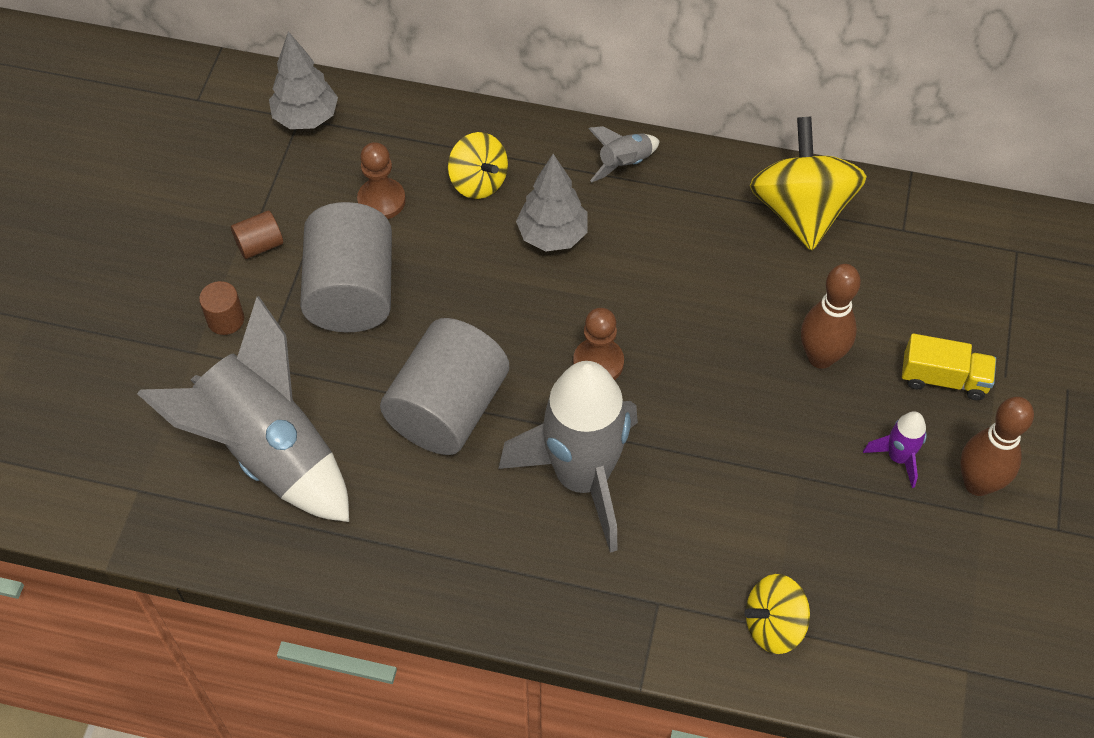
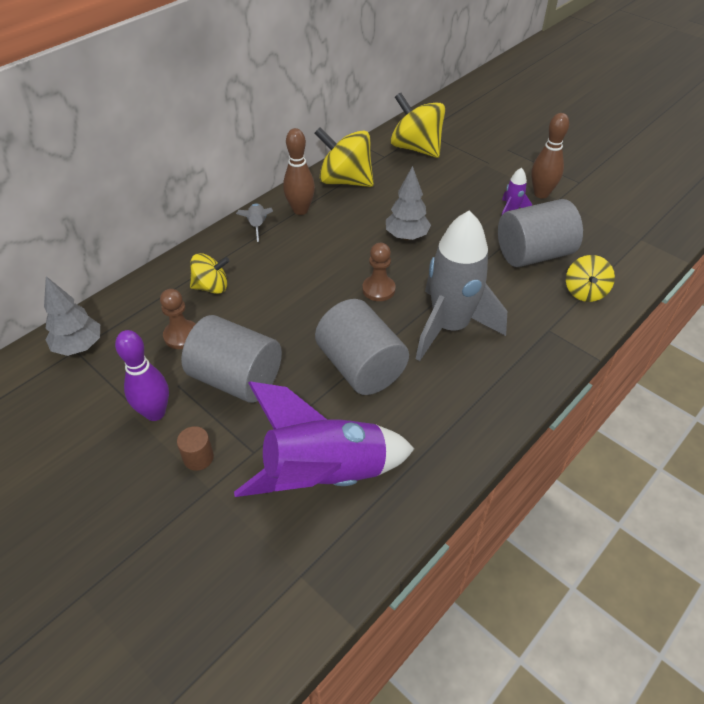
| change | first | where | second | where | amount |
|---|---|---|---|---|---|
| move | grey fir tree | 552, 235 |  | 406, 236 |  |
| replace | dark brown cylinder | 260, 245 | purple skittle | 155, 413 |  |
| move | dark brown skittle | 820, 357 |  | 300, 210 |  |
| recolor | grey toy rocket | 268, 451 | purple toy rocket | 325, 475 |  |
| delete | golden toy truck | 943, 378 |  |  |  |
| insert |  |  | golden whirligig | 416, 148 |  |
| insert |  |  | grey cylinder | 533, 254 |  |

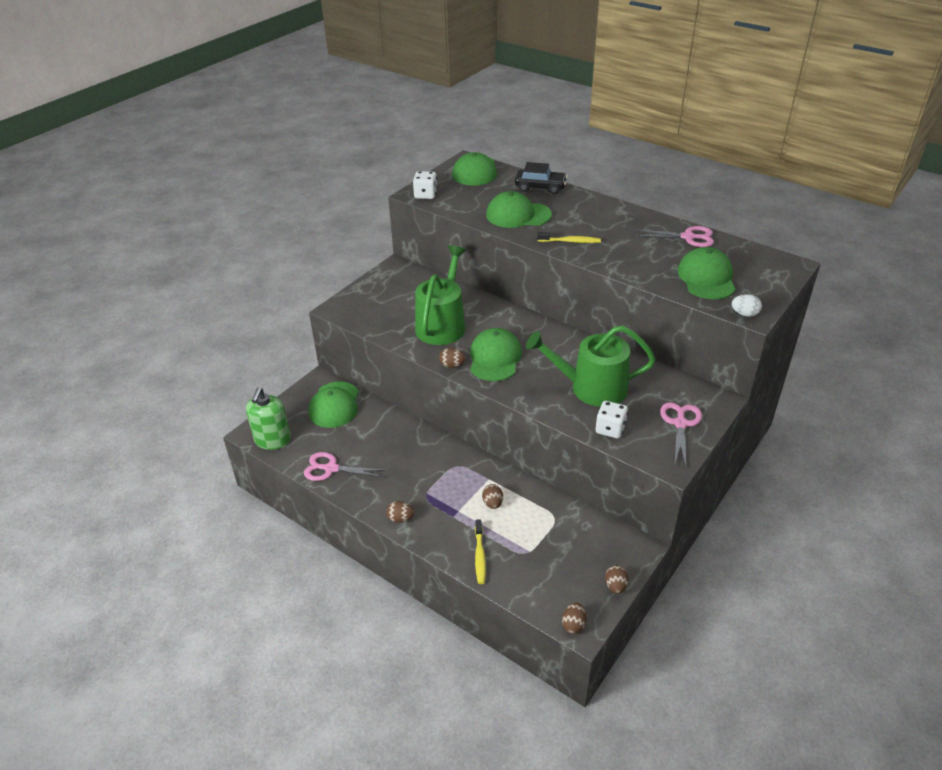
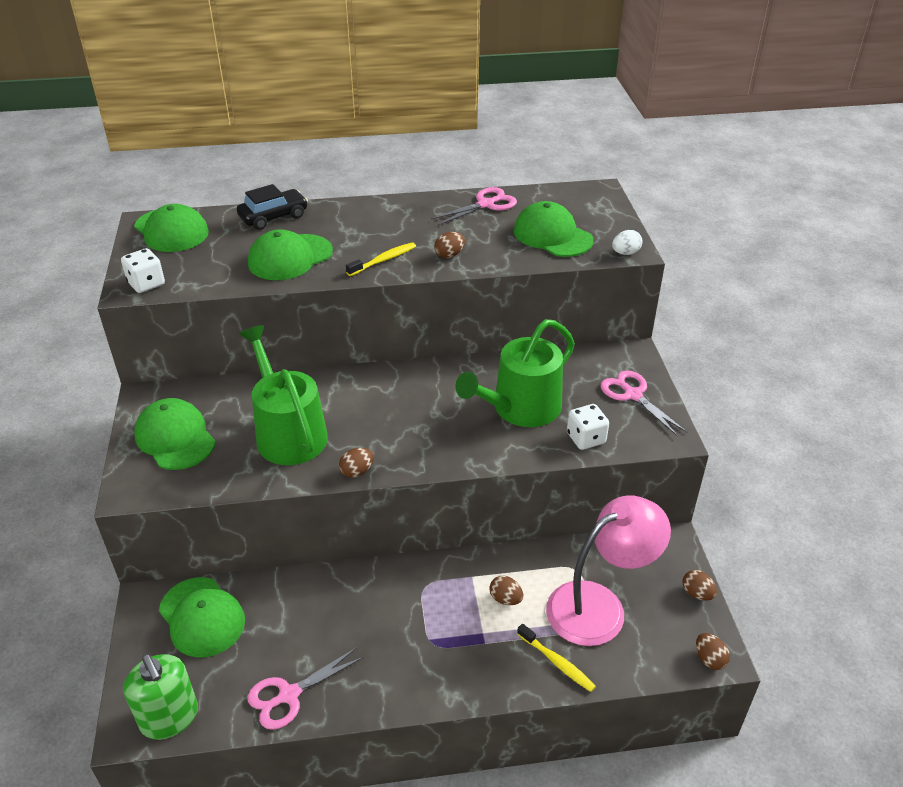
| change | first | where | second | where | amount |
|---|---|---|---|---|---|
| move | emerald cap | 495, 358 |  | 175, 438 |  |
| move | dark brown toy egg | 400, 518 |  | 449, 255 |  |
| insert |  |  | rosy desk lamp | 599, 606 |  |

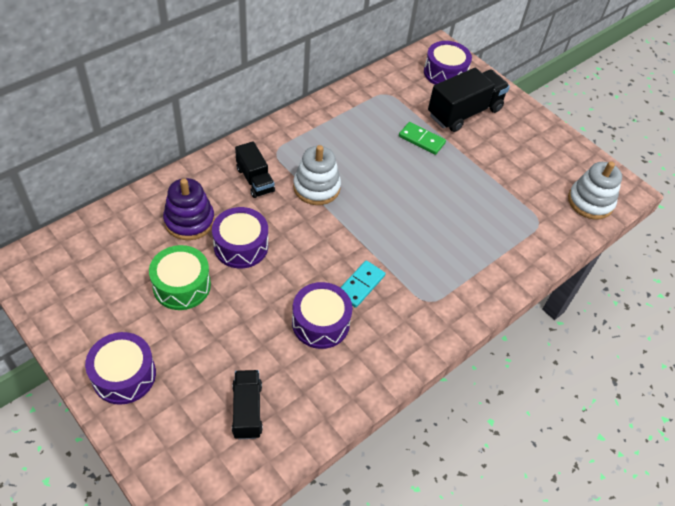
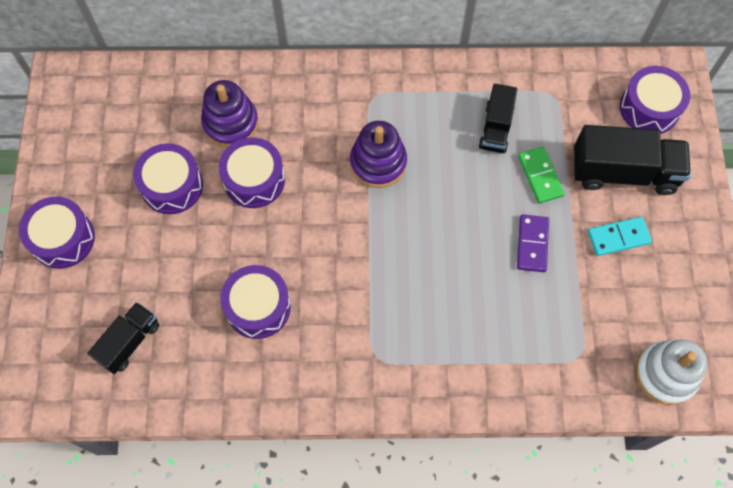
| change | first | where | second | where | amount |
|---|---|---|---|---|---|
| move | black toy truck | 255, 180 |  | 496, 128 |  |
| recolor | white stacking rings | 316, 187 | purple stacking rings | 378, 163 |  |
| recolor | emerald drum | 182, 285 | purple drum | 172, 186 |  |
| move | aqua domino | 360, 285 |  | 618, 237 |  |
| insert |  |  | purple domino | 532, 244 |  |

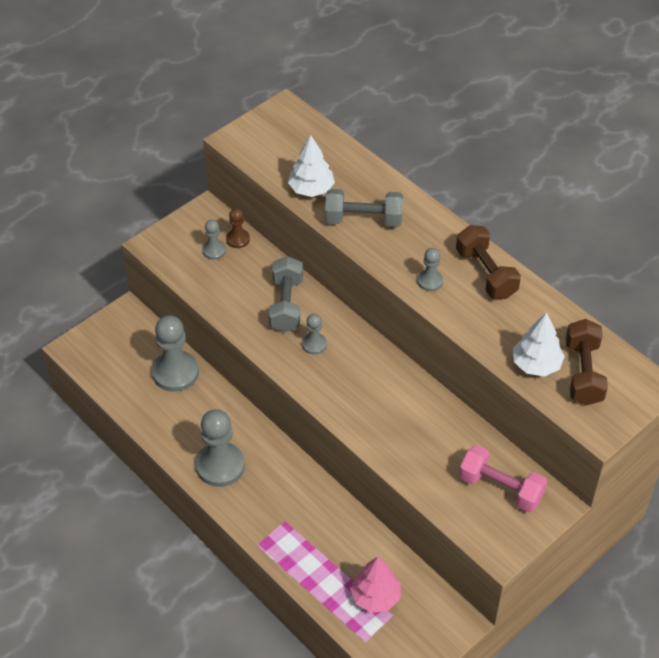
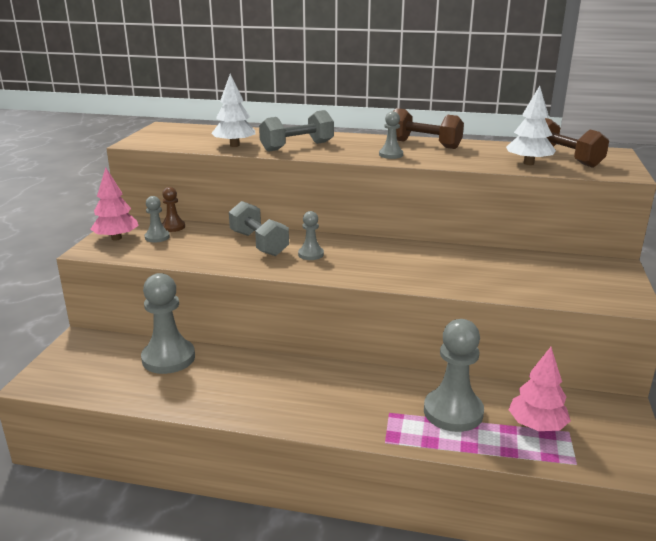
| change | first | where | second | where | amount |
|---|---|---|---|---|---|
| move | grey pawn | 220, 466 |  | 453, 412 |  |
| delete | rosy hand weight | 500, 488 |  |  |  |
| insert |  |  | rosy fir tree | 116, 238 |  |

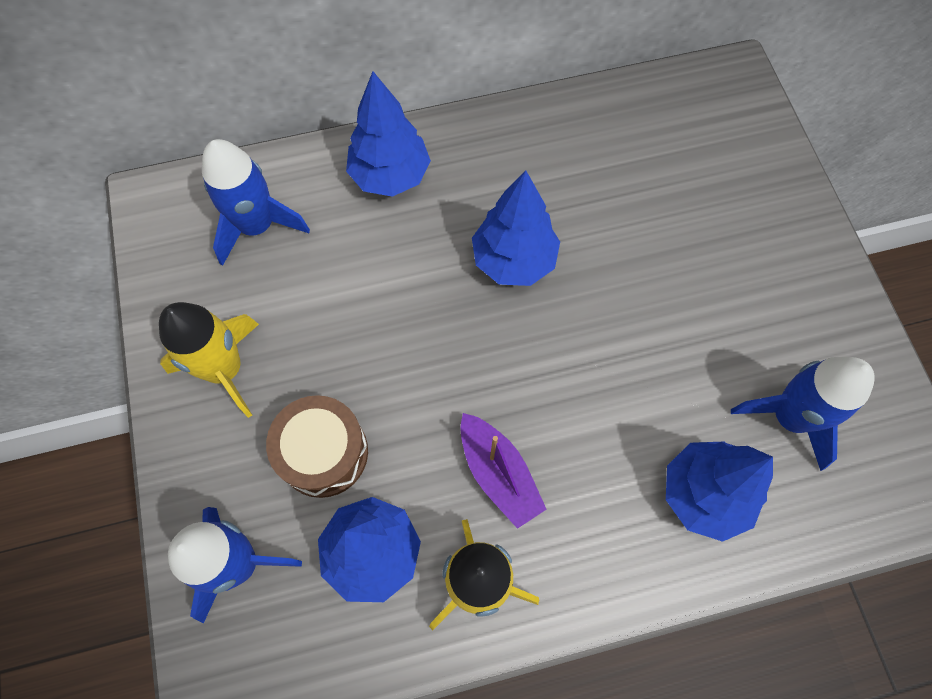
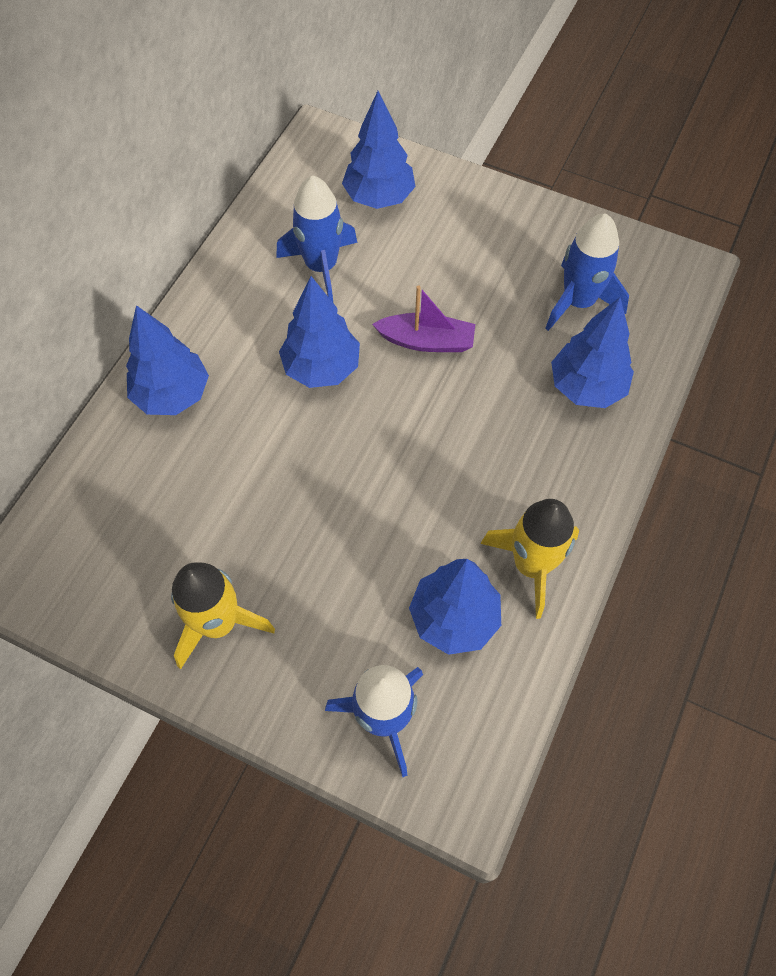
| change | first | where | second | where | amount |
|---|---|---|---|---|---|
| move | cobalt toy rocket | 257, 226 |  | 321, 266 |  |
| delete | dark brown drum | 323, 452 |  |  |  |
| move | purple toy boat | 498, 473 |  | 426, 341 |  |
| insert |  |  | cobalt fir tree | 379, 197 |  |

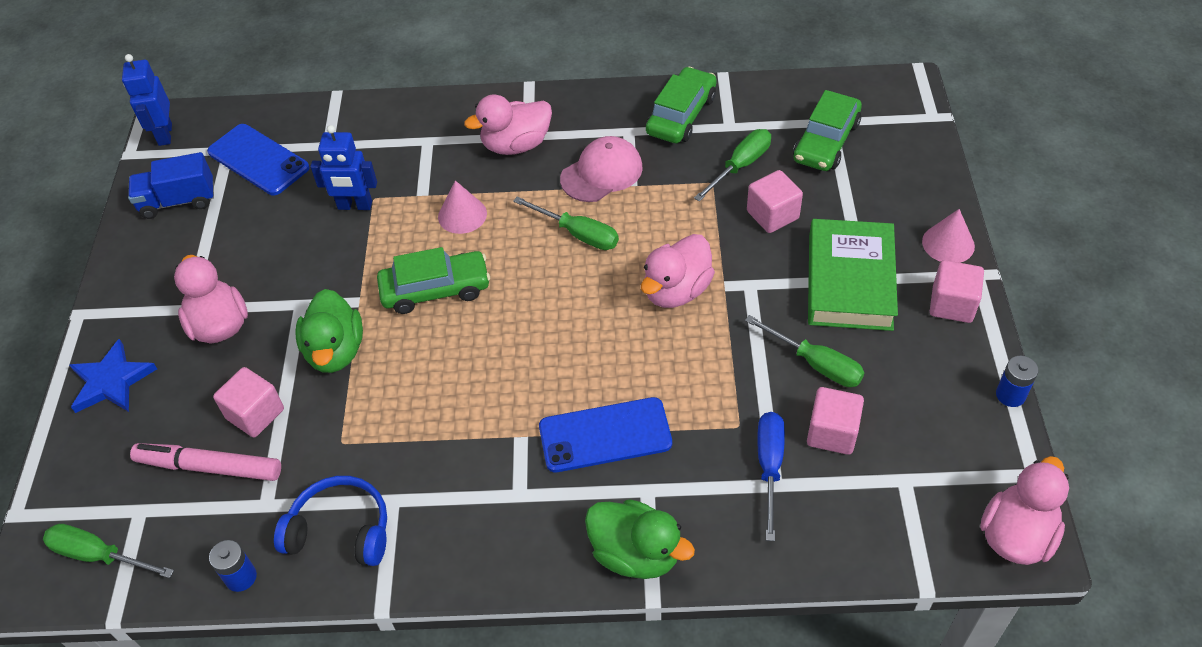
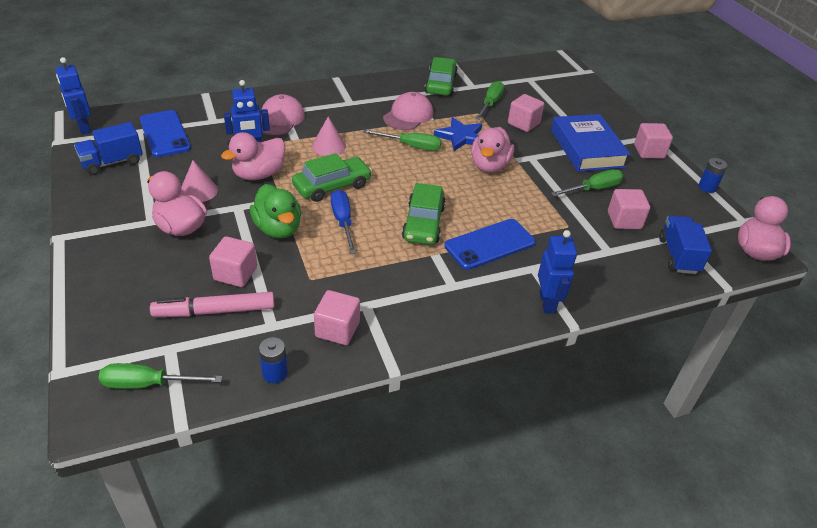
| change | first | where | second | where | amount |
|---|---|---|---|---|---|
| move | emerald automobile | 826, 141 |  | 423, 223 |  |
| move | rosy toy duck | 516, 145 |  | 259, 174 |  |
| rotate | cobalt phone | 258, 160 |  | 164, 134 | 45 degrees clockwise |
| move | rosy cone shape | 948, 243 |  | 198, 191 |  |
| recolor | emerald hardcover | 850, 281 | cobalt hardcover | 587, 148 |  |
| rotate | emerald screwdriver | 815, 363 |  | 593, 189 | 45 degrees counterclockwise |
| move | cobalt star | 111, 381 |  | 460, 137 |  |
| move | cobalt screwdriver | 769, 467 |  | 343, 222 |  |
| replace | cobalt over-ear headphones | 341, 530 | rosy solid cube | 337, 329 |  |
| replace | emerald toy duck | 636, 554 | cobalt robot | 547, 303 |  |
| insert |  |  | rosy cap | 279, 119 |  |
| insert |  |  | cobalt toy truck | 678, 255 |  |

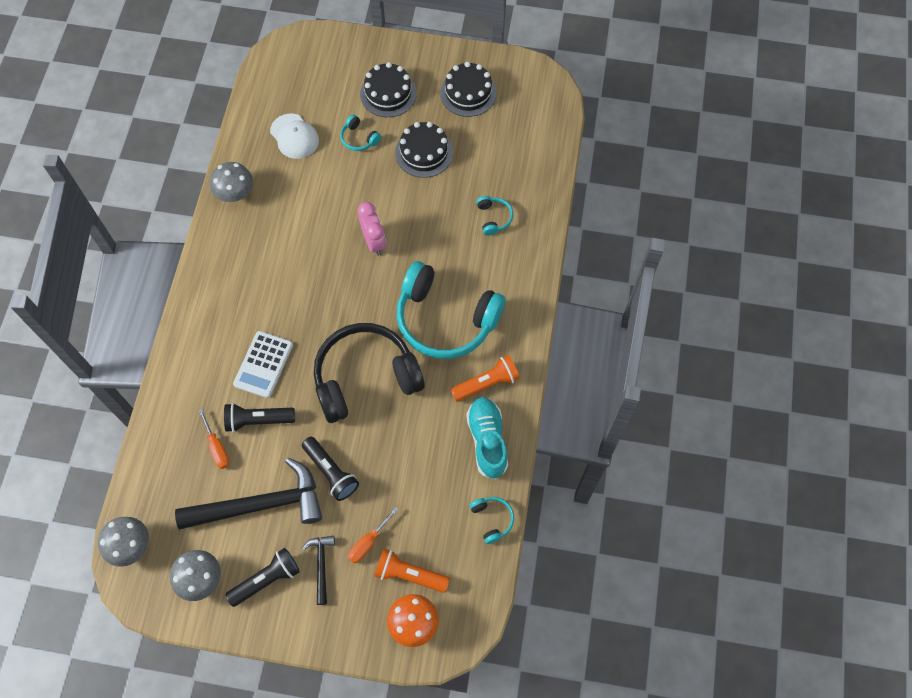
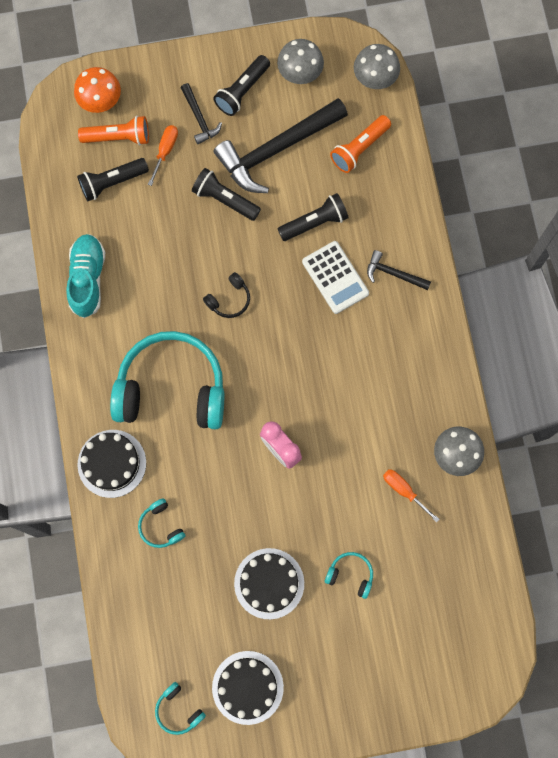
| change | first | where | second | where | amount |
|---|---|---|---|---|---|
| move | black gateau | 388, 93 |  | 112, 463 |  |
| delete | white cap | 294, 136 |  |  |  |
| resize | black over-ear headphones | 365, 377 |  | 229, 299 | x0.40 |
| rotate | white calculator | 263, 364 |  | 335, 277 | 150 degrees clockwise |
| move | orange torch | 487, 383 |  | 359, 149 |  |
| rotate | aqua sneaker | 487, 441 |  | 87, 279 | 150 degrees counterclockwise |
| move | orange screwdriver | 217, 447 |  | 404, 491 |  |
| move | aqua over-ear headphones | 492, 519 |  | 178, 710 |  |
| insert |  |  | black torch | 112, 182 |  |
| insert |  |  | black claw hammer | 394, 274 |  |

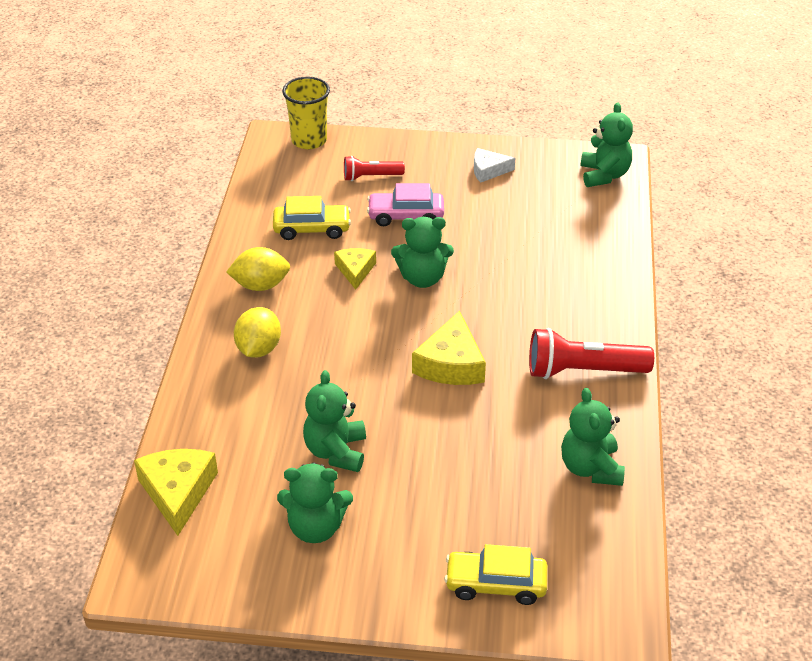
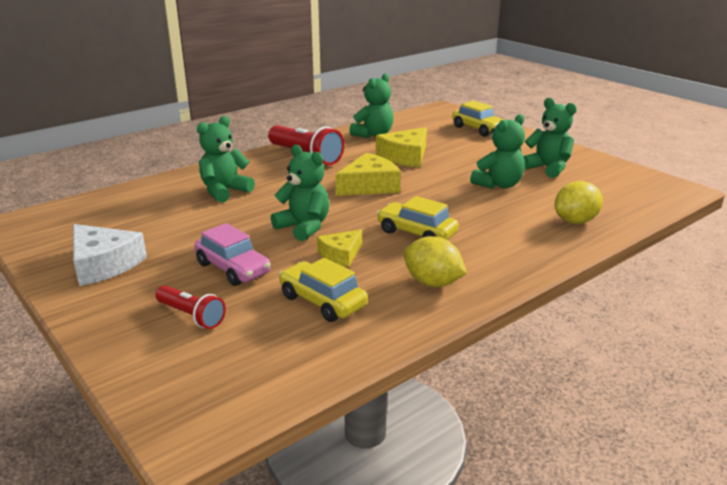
| change | first | where | second | where | amount |
|---|---|---|---|---|---|
| delete | golden tumbler | 309, 140 |  |  |  |
| move | emerald teddy | 604, 175 |  | 224, 191 |  |
| resize | white cheese wedge | 488, 170 |  | 103, 264 | x1.62 |
| move | golden citrus fruit | 259, 349 |  | 575, 221 |  |
| move | golden cheese wedge | 178, 492 |  | 405, 156 |  |
| insert |  |  | golden automobile | 416, 233 |  |

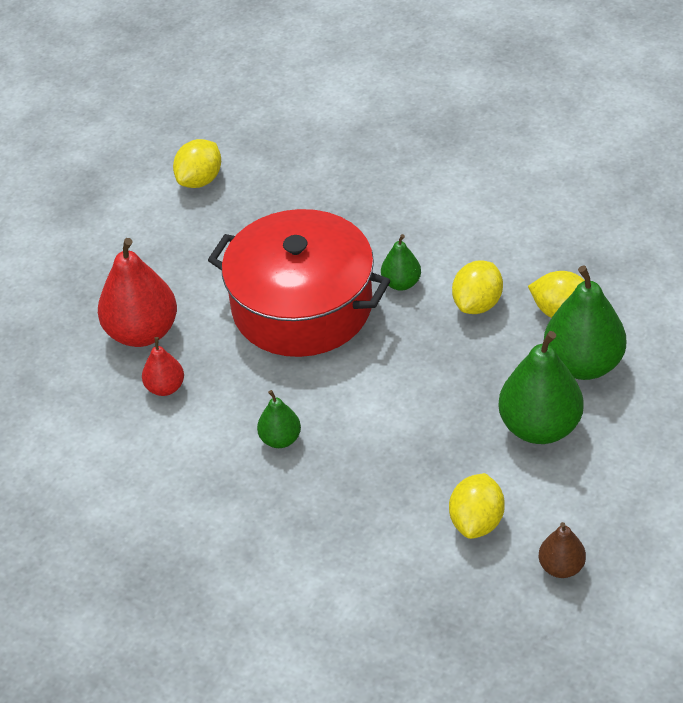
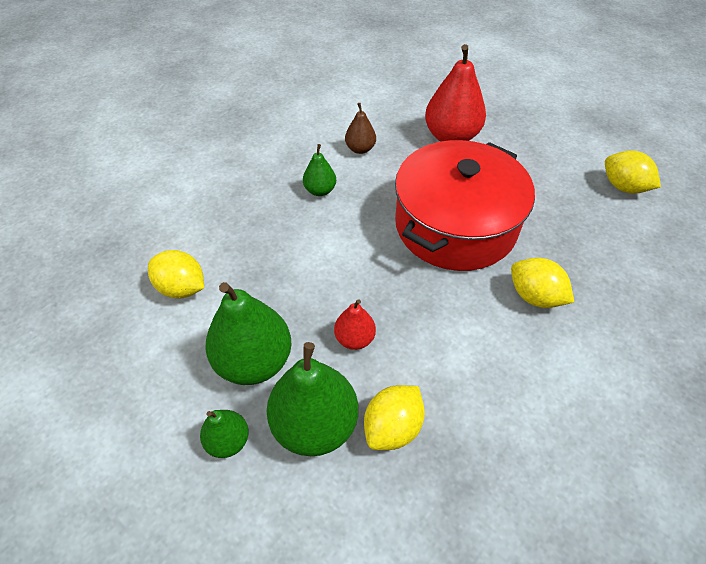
| change | first | where | second | where | amount |
|---|---|---|---|---|---|
| move | emerald toy pear | 401, 283 |  | 228, 441 |  |
| move | golden citrus fruit | 477, 304 |  | 535, 296 |  |
| move | red toy pear | 165, 387 |  | 354, 339 |  |
| move | dark brown toy pear | 561, 567 |  | 360, 149 |  |

